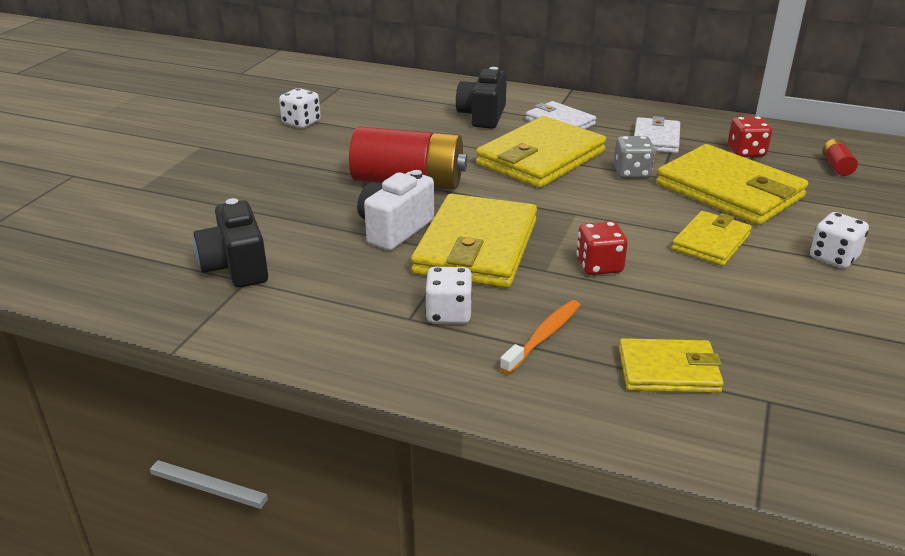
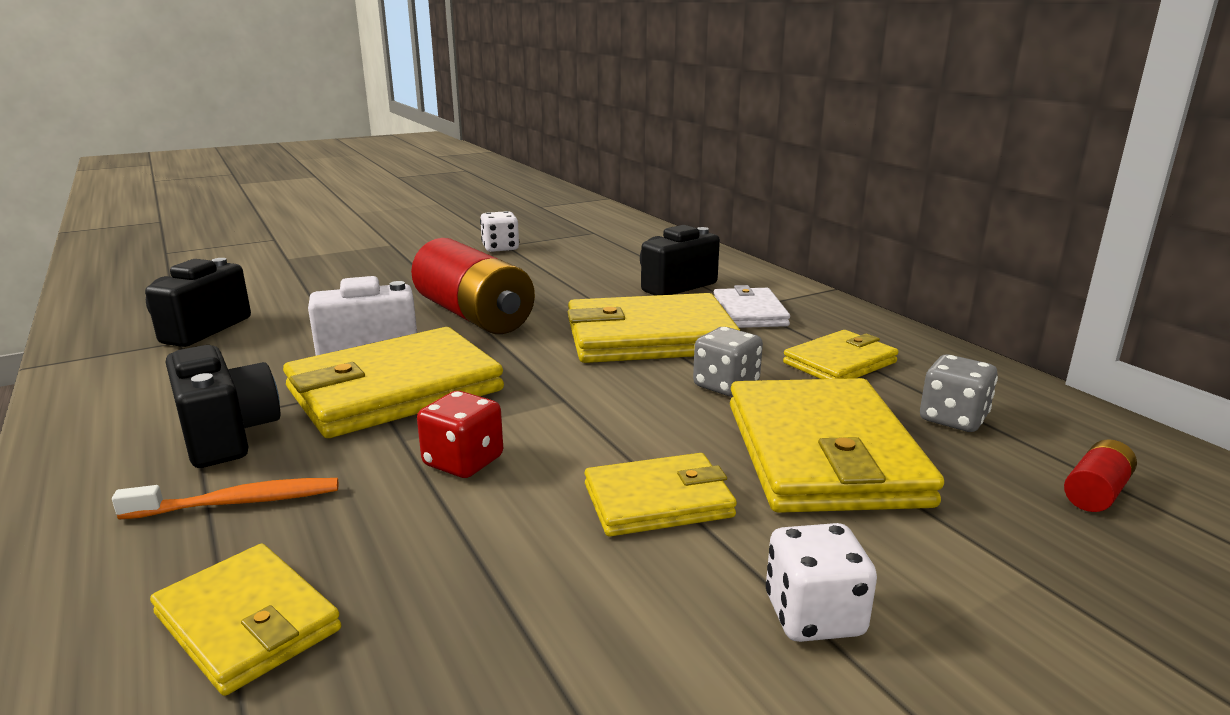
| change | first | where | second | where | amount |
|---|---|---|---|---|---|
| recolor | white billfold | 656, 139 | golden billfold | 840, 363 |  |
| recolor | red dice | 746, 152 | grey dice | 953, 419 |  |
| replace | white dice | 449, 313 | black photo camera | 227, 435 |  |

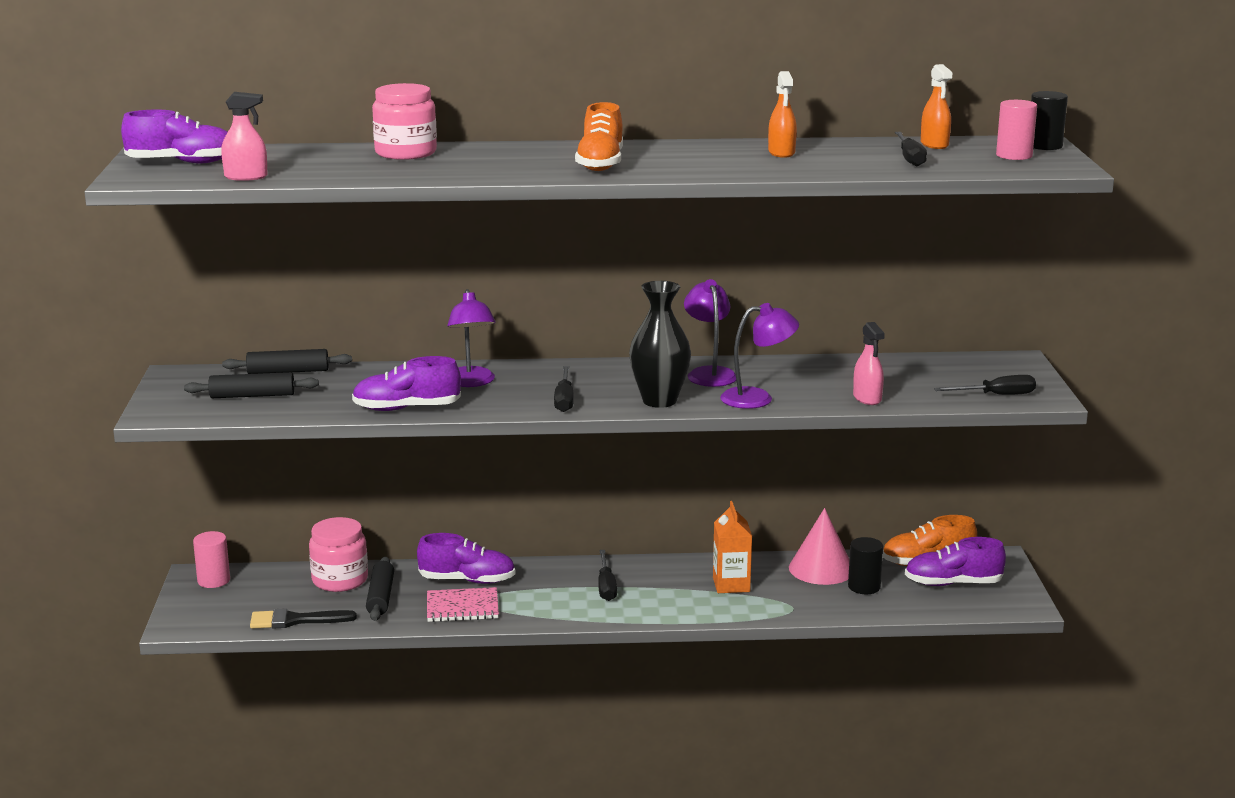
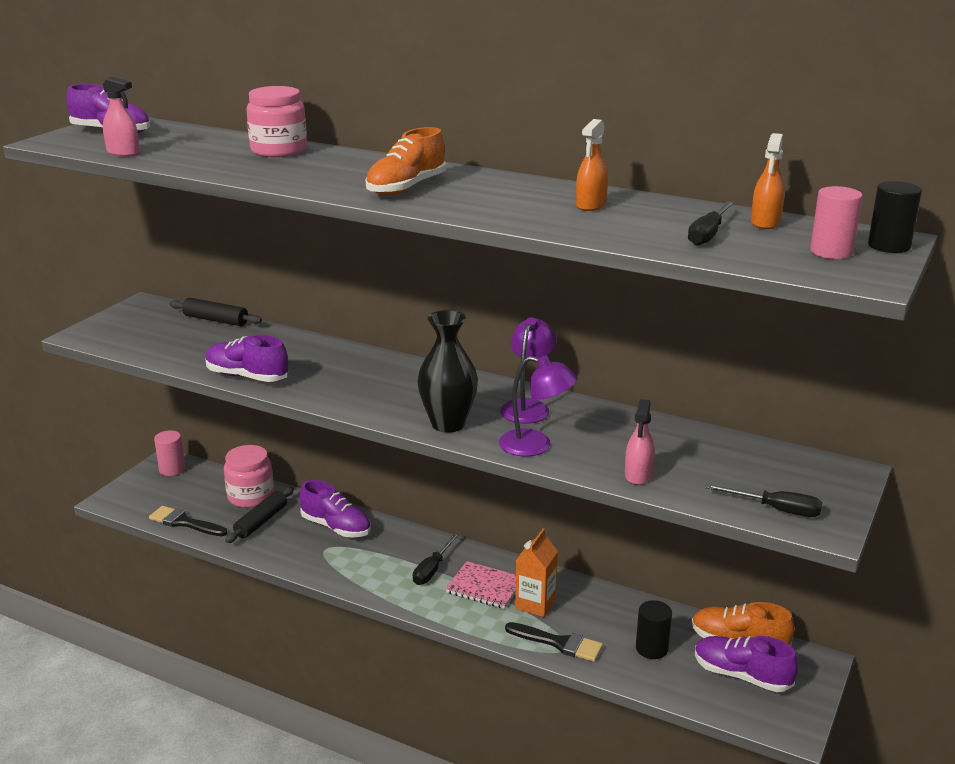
| change | first | where | second | where | amount |
|---|---|---|---|---|---|
| delete | purple desk lamp | 471, 382 |  |  |  |
| delete | black screwdriver | 564, 400 |  |  |  |
| delete | black pastry roller | 252, 395 |  |  |  |
| delete | rosy cone shape | 821, 569 |  |  |  |
| move | rosy notebook | 462, 607 |  | 485, 587 |  |
| insert |  |  | black paintbrush | 559, 643 |  |

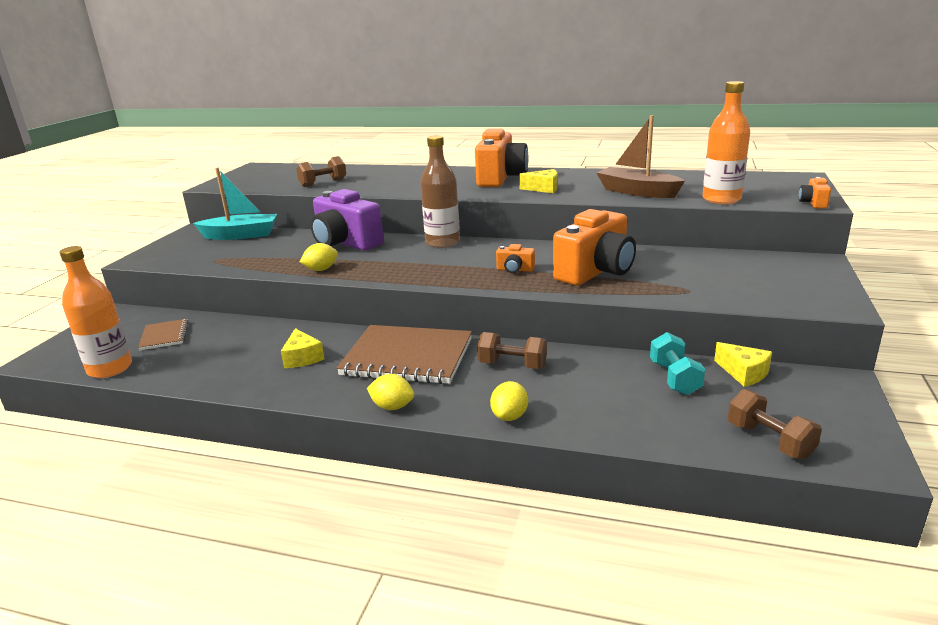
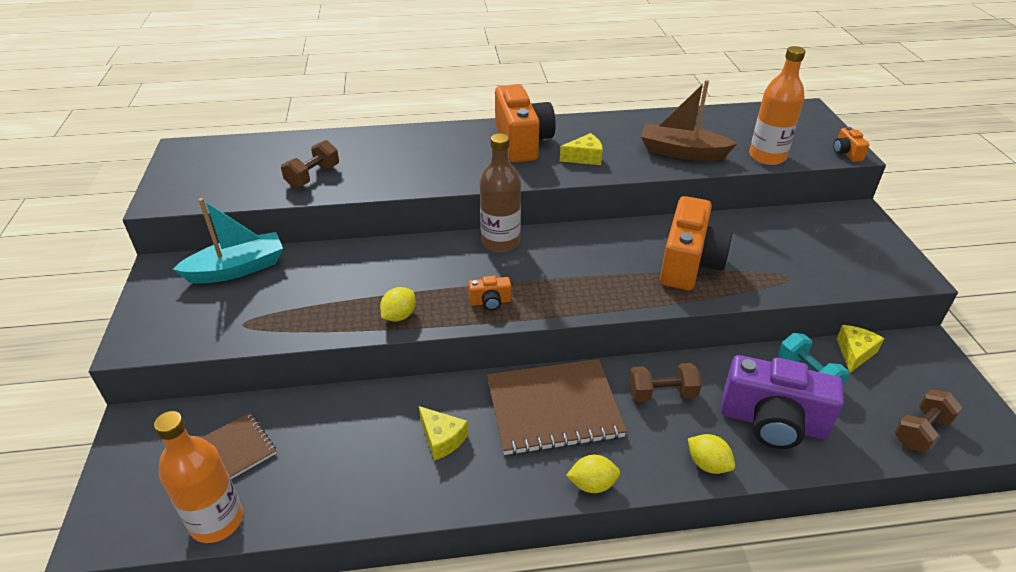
| change | first | where | second | where | amount |
|---|---|---|---|---|---|
| move | purple photo camera | 346, 243 |  | 772, 422 |  |
| move | orange photo camera | 515, 270 |  | 490, 302 |  |
| rotate | golden cheese wedge | 743, 373 |  | 854, 353 | 90 degrees counterclockwise |
| rotate | golden citrus fruit | 509, 416 |  | 707, 464 | 45 degrees counterclockwise |
| rotate | dark brown hand weight | 769, 440 |  | 921, 431 | 75 degrees counterclockwise |

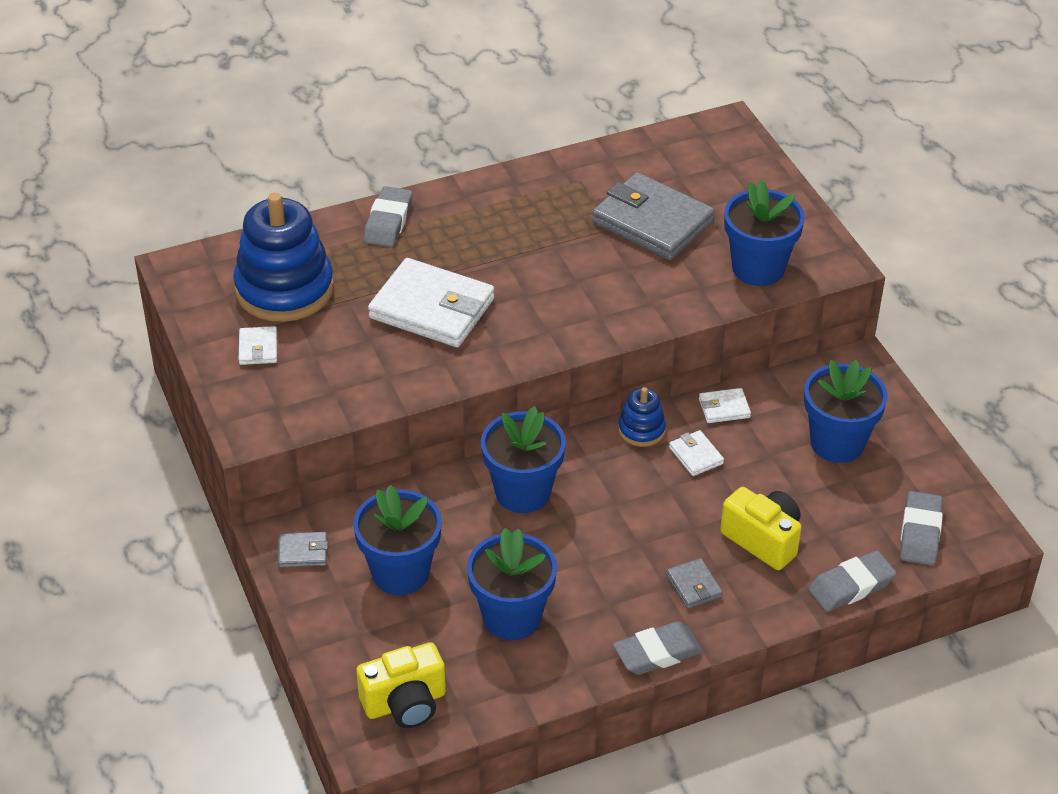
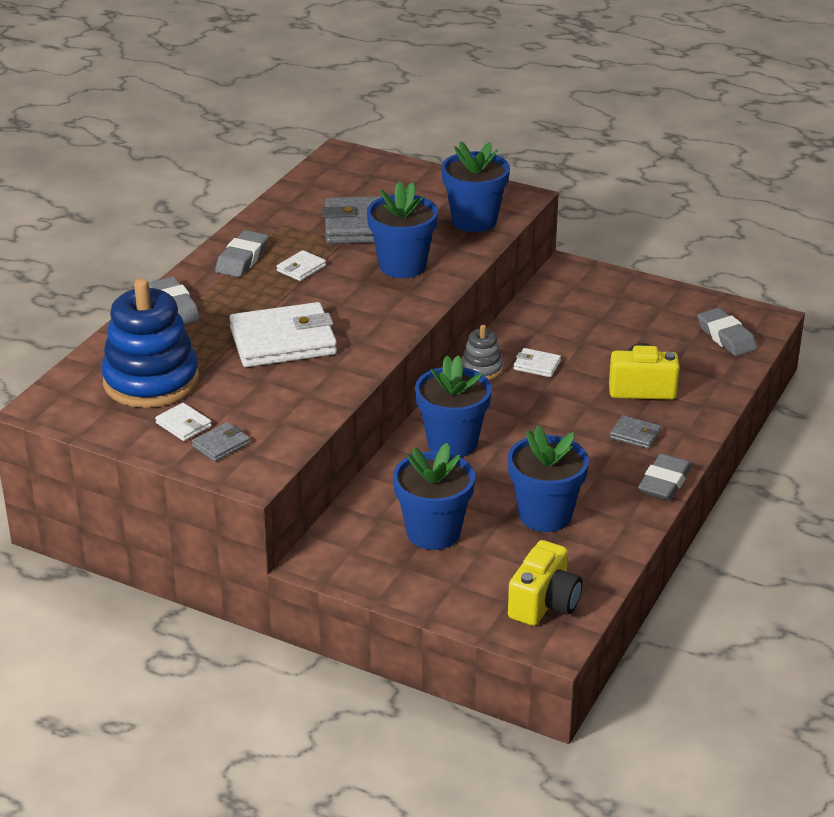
| change | first | where | second | where | amount |
|---|---|---|---|---|---|
| move | cobalt plant pot | 837, 443 |  | 402, 266 |  |
| recolor | cobalt stacking rings | 641, 430 | grey stacking rings | 482, 369 |  |
| move | white billfold | 724, 408 |  | 301, 268 |  |
| move | grey billfold | 303, 552 |  | 221, 445 |  |
| move | grey pencil eraser | 851, 586 |  | 242, 259 |  |

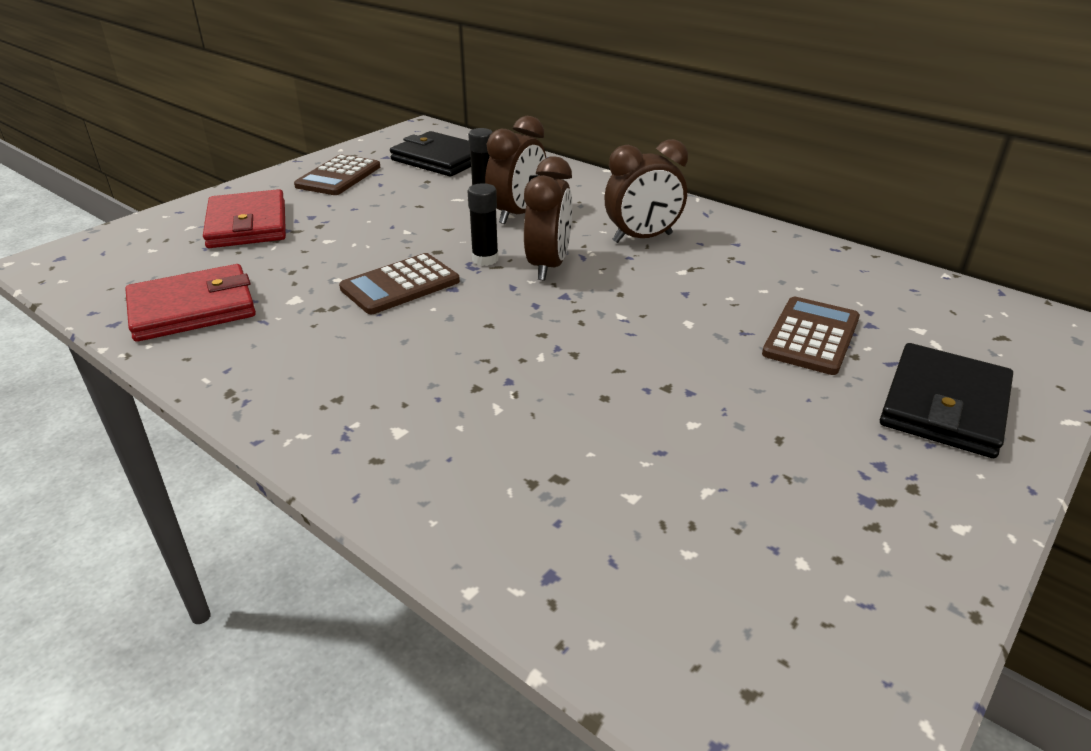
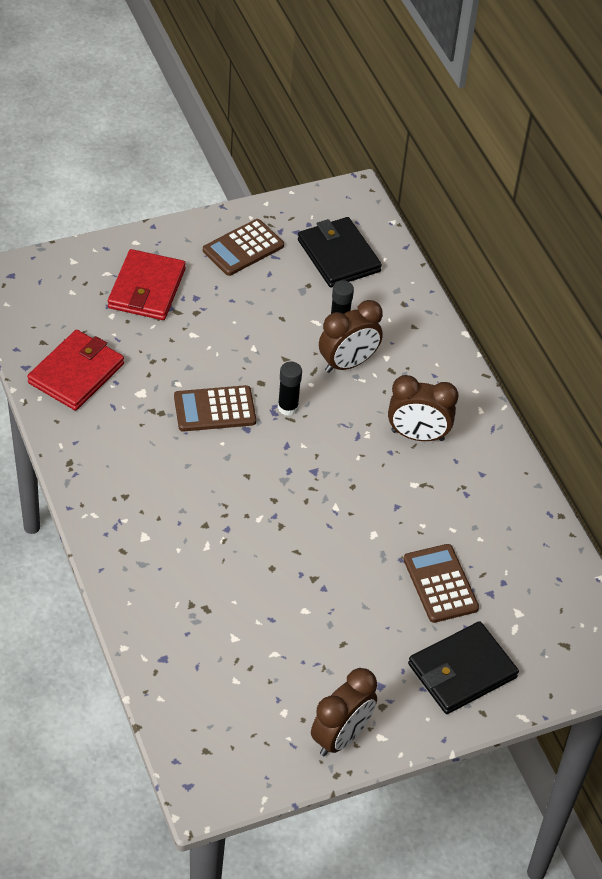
| change | first | where | second | where | amount |
|---|---|---|---|---|---|
| move | dark brown bedside clock | 548, 266 |  | 341, 737 |  |
| rotate | red billfold | 193, 308 |  | 76, 373 | 60 degrees counterclockwise |
| rotate | dark brown calculator | 811, 336 |  | 440, 584 | 75 degrees counterclockwise |

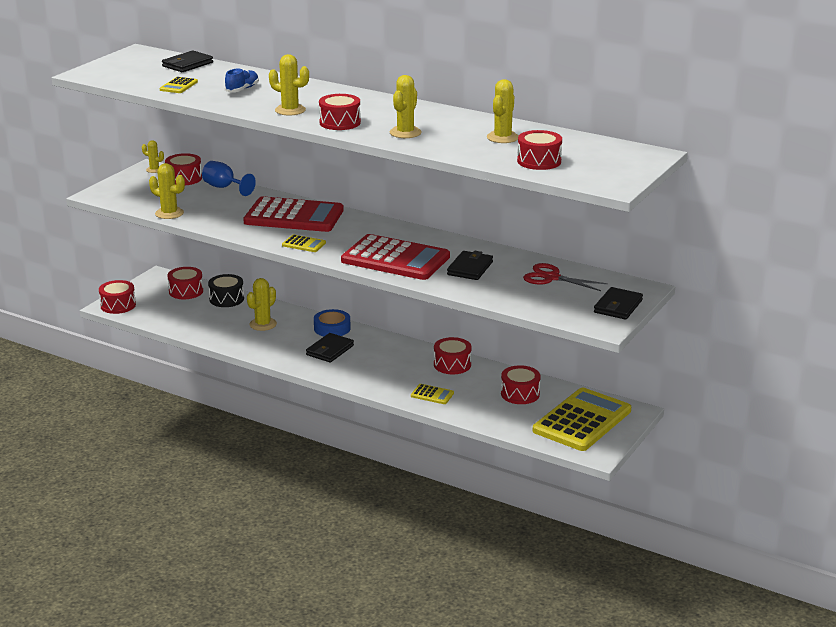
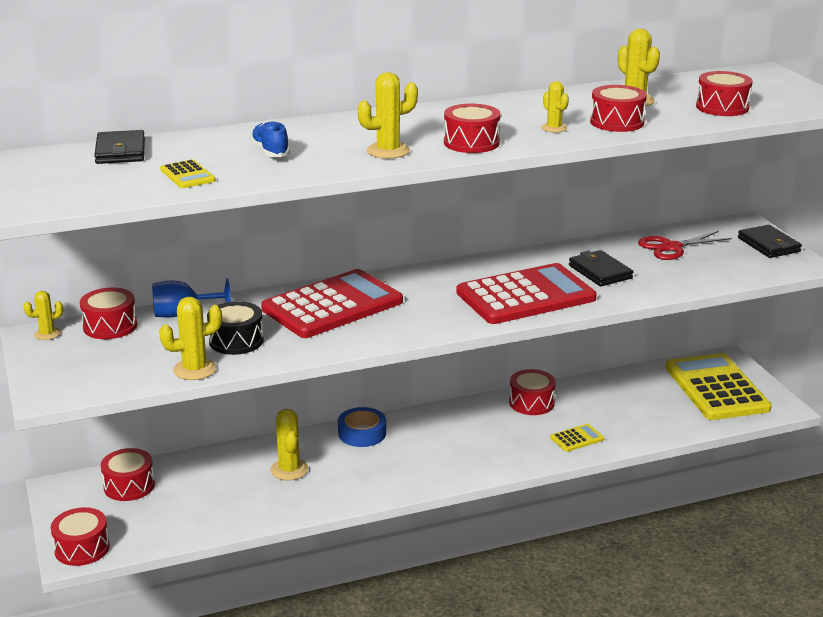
| change | first | where | second | where | amount |
|---|---|---|---|---|---|
| resize | golden cactus | 405, 133 |  | 554, 128 | x0.62 |
| delete | golden calculator | 304, 244 |  |  |  |
| move | black drum | 226, 299 |  | 236, 341 |  |
| delete | black billfold | 330, 350 |  |  |  |
| move | red drum | 520, 394 |  | 617, 122 |  |

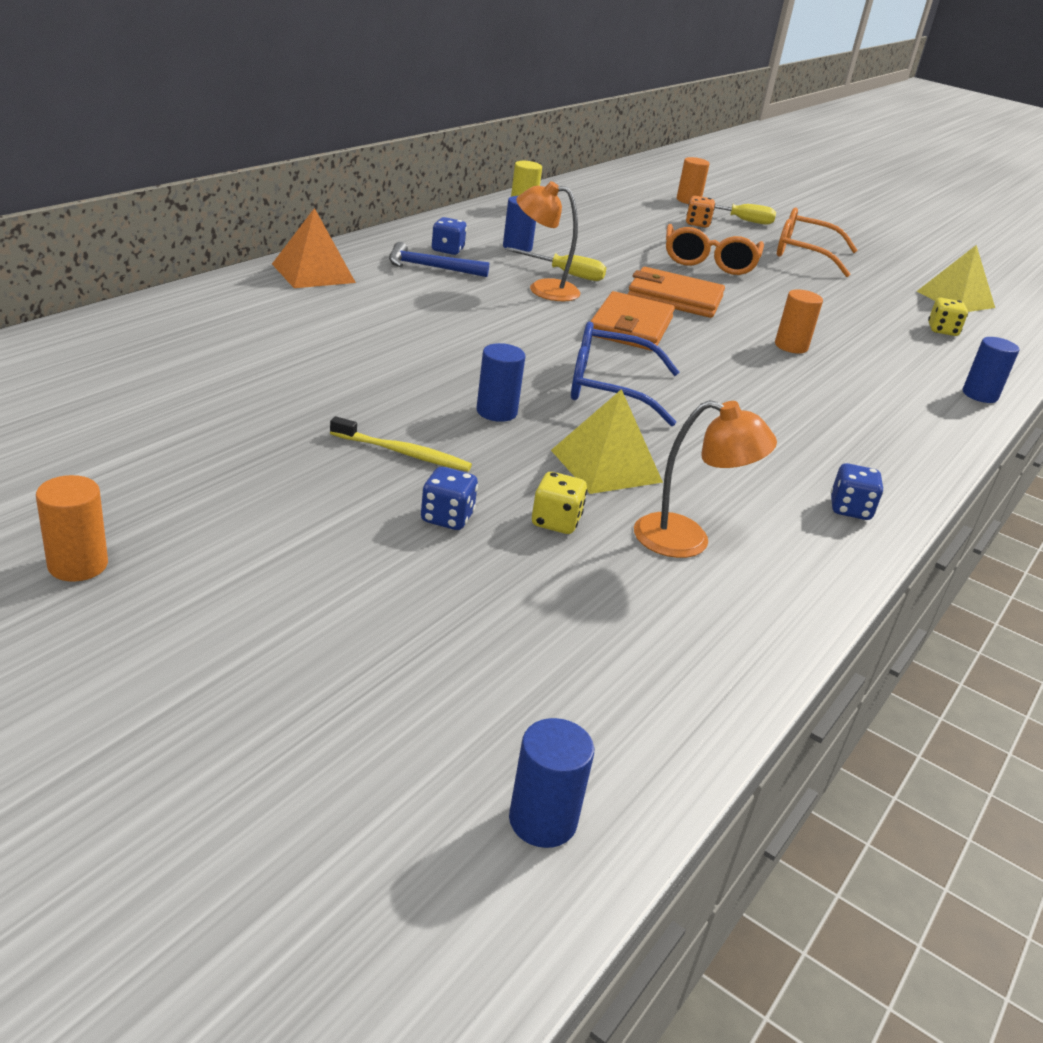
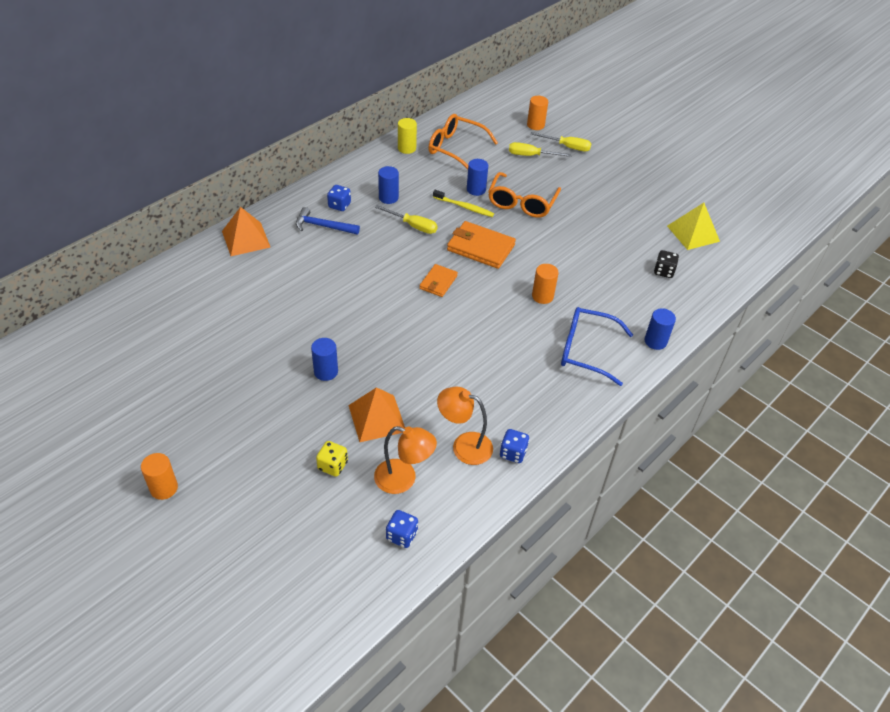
| change | first | where | second | where | amount |
|---|---|---|---|---|---|
| move | orange desk lamp | 543, 289 |  | 464, 445 |  |
| replace | orange dice | 697, 224 | golden screwdriver | 531, 155 |  |
| move | orange spectacles | 803, 254 |  | 455, 148 |  |
| resize | orange billfold | 630, 327 |  | 438, 282 | x0.60 |
| recolor | golden dice | 942, 330 | black dice | 664, 271 |  |
| move | cobalt spectacles | 607, 388 |  | 586, 350 |  |
| recolor | golden solid pyramid | 605, 466 | orange solid pyramid | 377, 418 |  |
| move | golden toothbrush | 402, 453 |  | 464, 207 |  |
| move | cobalt dice | 447, 518 |  | 402, 535 |  |
| move | orange cylinder | 78, 565 |  | 164, 488 |  |
| move | cobalt cylinder | 542, 820 |  | 476, 189 |  |

